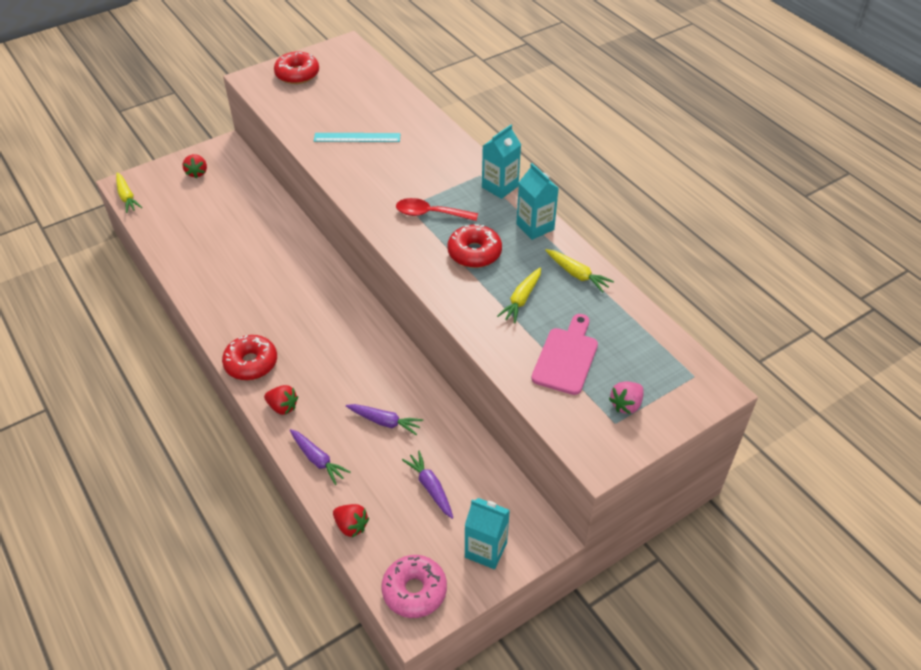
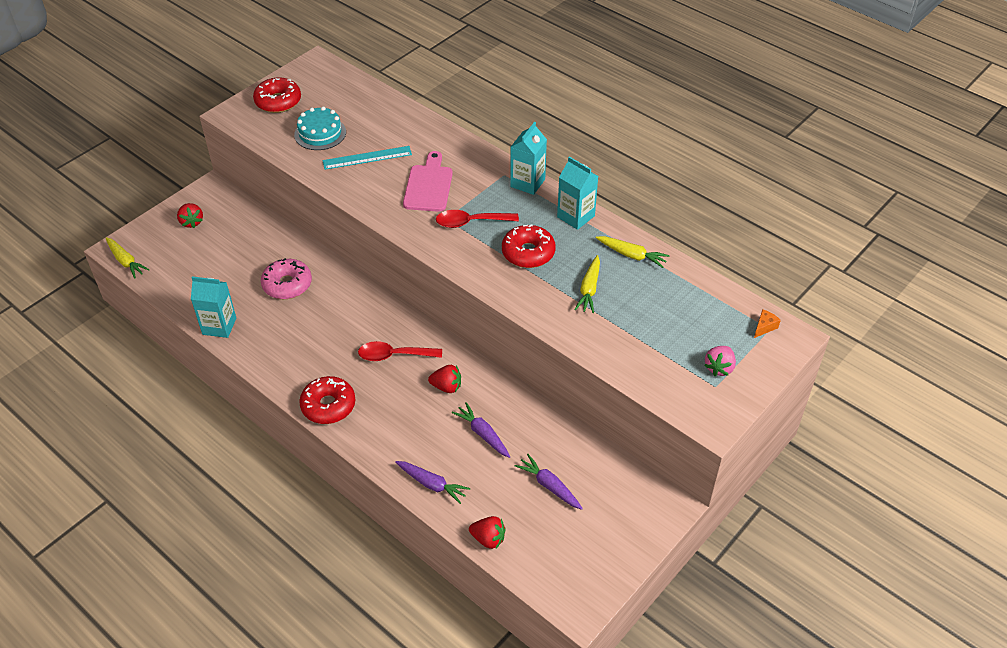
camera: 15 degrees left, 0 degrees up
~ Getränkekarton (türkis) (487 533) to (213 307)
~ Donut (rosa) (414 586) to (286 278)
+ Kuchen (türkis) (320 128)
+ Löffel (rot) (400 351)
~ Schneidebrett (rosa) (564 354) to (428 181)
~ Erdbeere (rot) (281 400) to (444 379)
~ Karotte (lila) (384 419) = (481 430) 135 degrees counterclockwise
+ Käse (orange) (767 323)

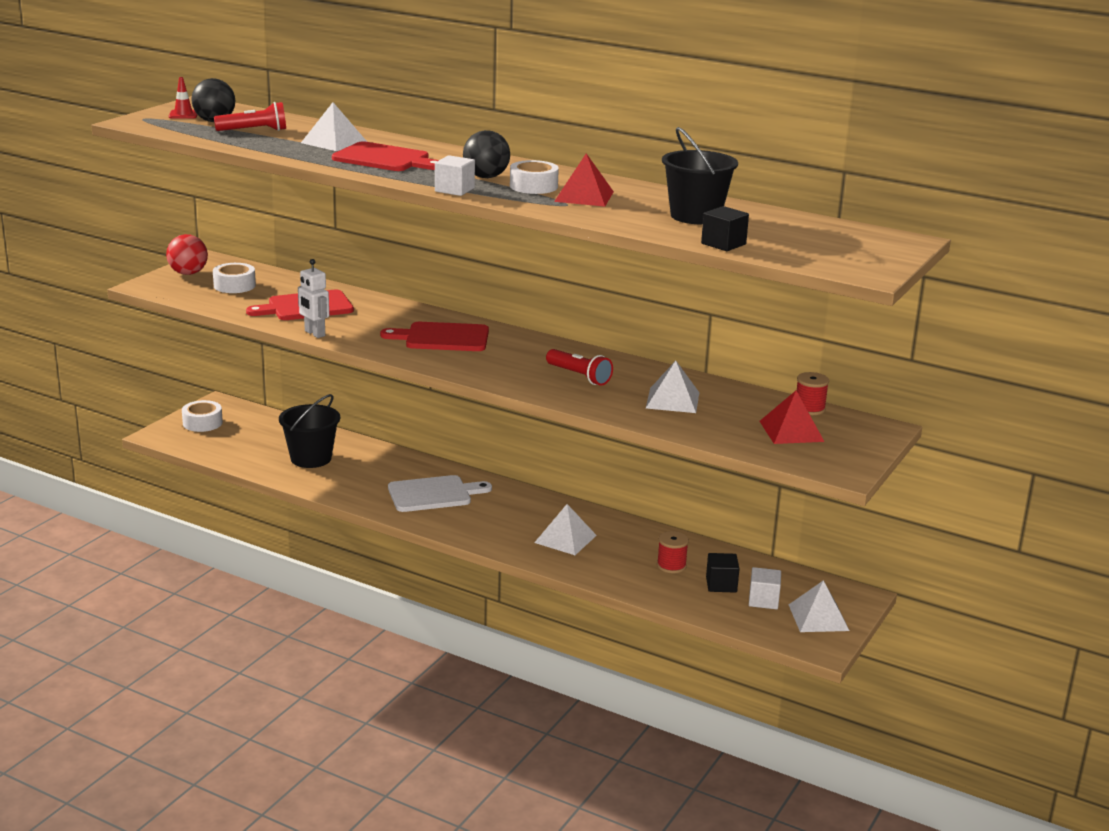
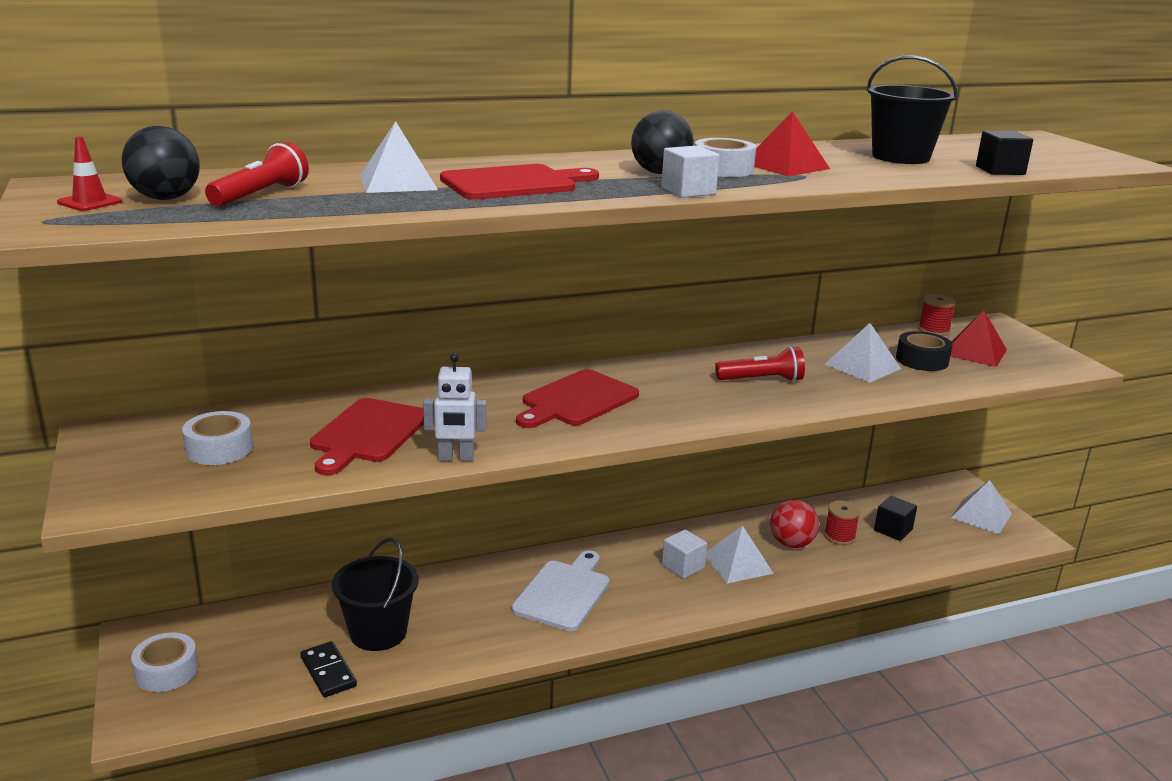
camera: 50 degrees left, 0 degrees up
+ Dominostein (schwarz) (328 669)
~ Kubus (weiß) (765 588) to (684 554)
~ Ball (rot) (187 254) to (794 524)
+ Klebeband (schwarz) (924 351)

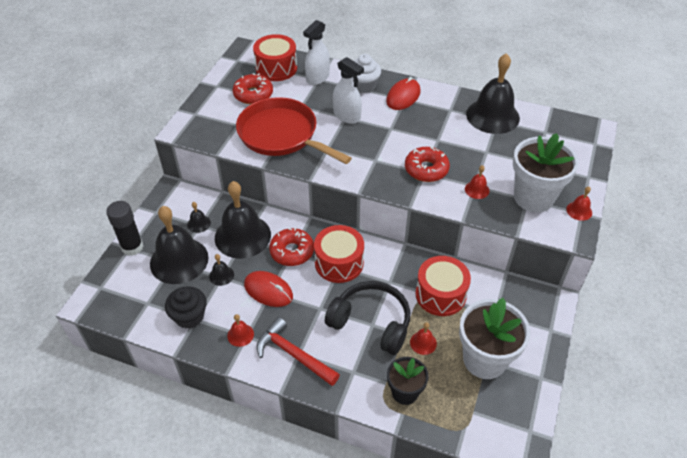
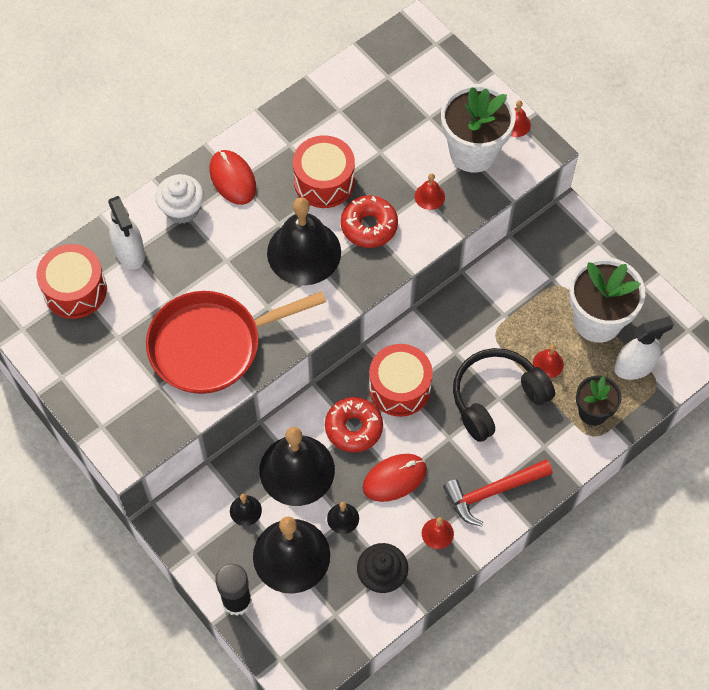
camera: 60 degrees left, 15 degrees up
~ Glocke (schwarz) (493 93) to (304 241)
~ Trommel (rot) (443 286) to (324 171)
~ Sprühflasche (weiß) (348 90) to (644 348)
- Donut (rot) (253 88)

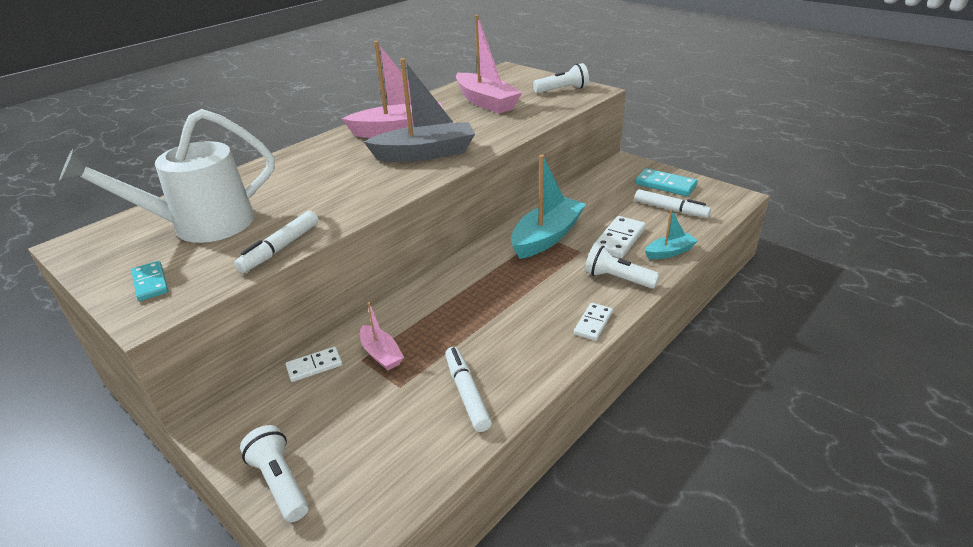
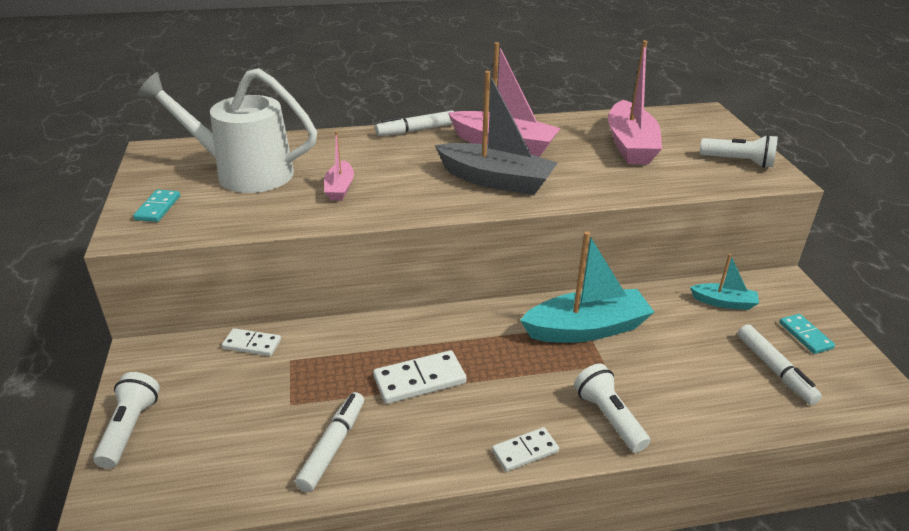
camera: 35 degrees right, 0 degrees up
~ Boot (rosa) (382 336) to (339 166)
~ Dominostein (weiß) (619 237) to (419 377)
~ Filzstift (weiß) (276 242) to (414 123)
~ Boot (türkis) (671 234) to (724 282)
~ Dominostein (türkis) (666 182) = (807 334) x0.65

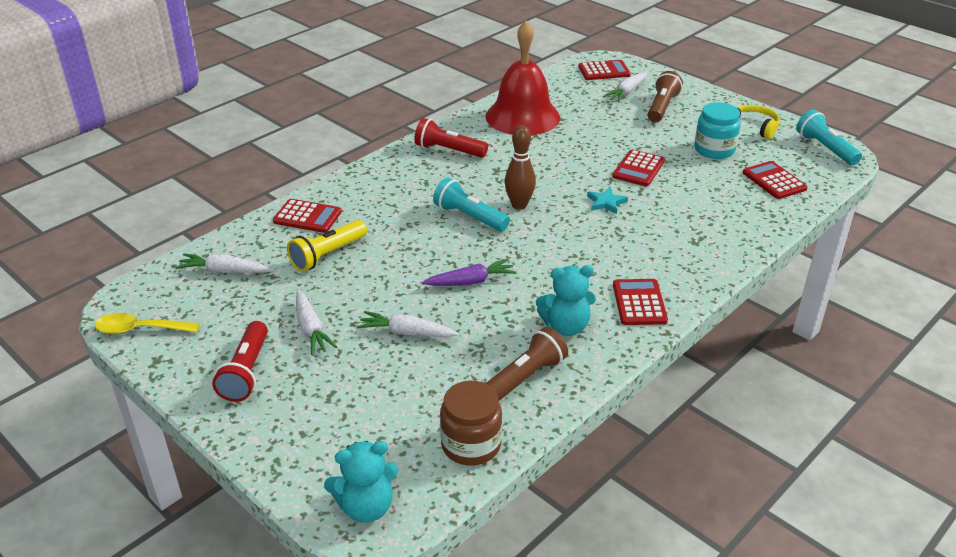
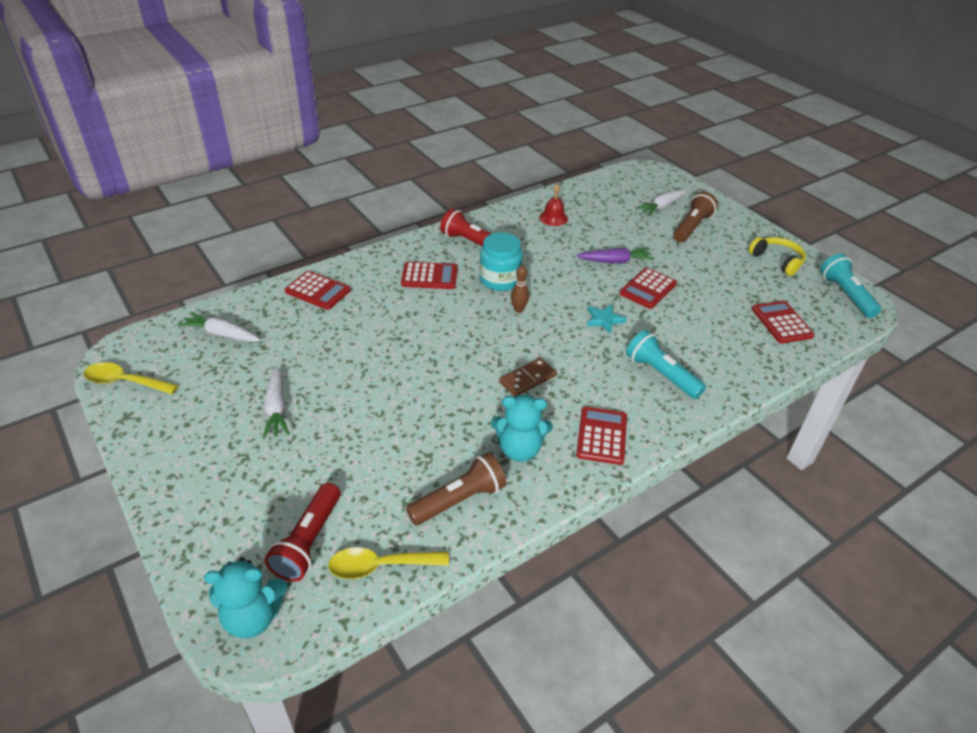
camera: 10 degrees right, 5 degrees up
~ Taschenlampe (rot) (240 361) to (302 532)
~ Einmachglas (braun) (471 423) to Löffel (gelb) (388 563)
~ Taschenrechner (rot) (604 70) to (429 275)
~ Einmachglas (türkis) (717 130) to (501 261)
+ Dominostein (braun) (528 377)
~ Bowlingkegel (braun) (520 167) = (520 289) x0.61
~ Glocke (rot) (522 78) = (553 205) x0.40
~ Karotte (lila) (469 272) to (615 255)
~ Taschenlampe (türkis) (471 204) to (666 364)
- Taschenlampe (gelb) (327 246)
- Karotte (weiß) (407 324)

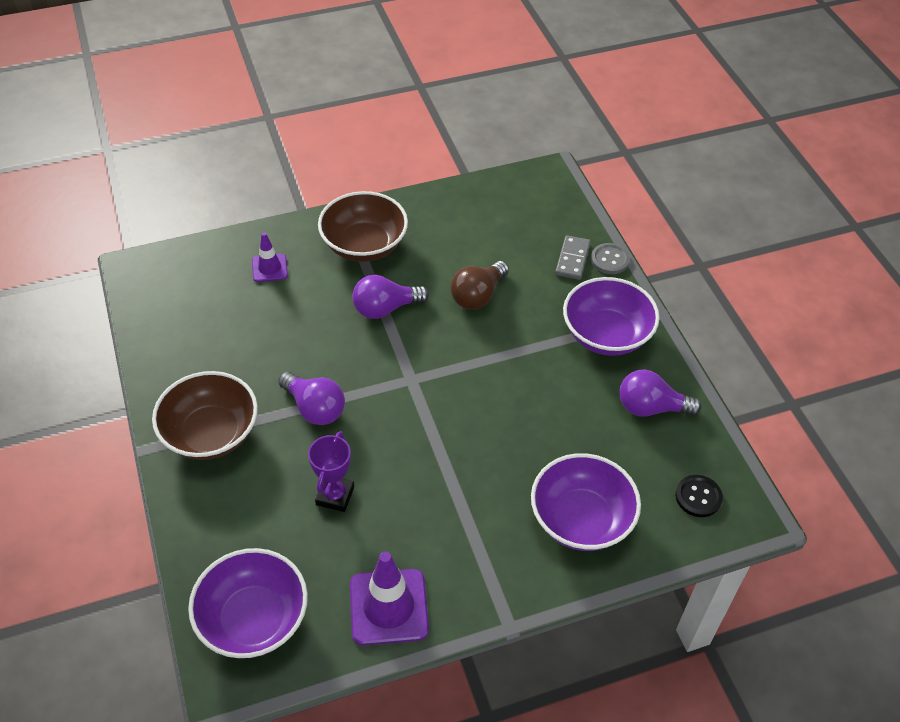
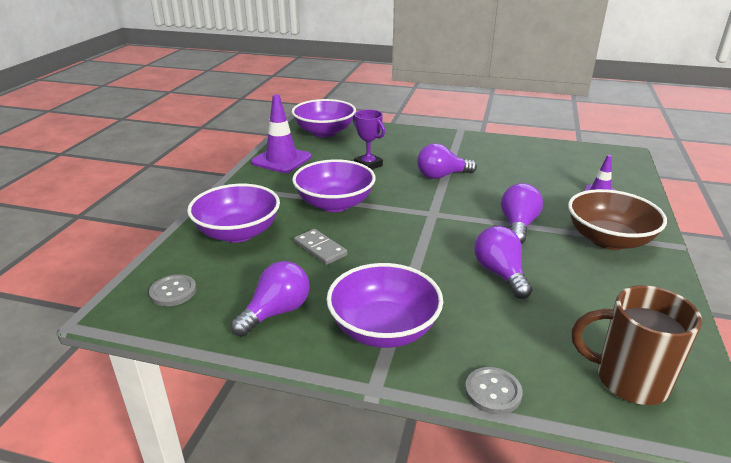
camera: 125 degrees right, 20 degrees down
~ Knopf (schwarz) (699 496) to Knopf (grau) (172 290)
+ Schüssel (lila) (334 185)
~ Dominostein (grau) (573 257) to (320 247)
~ Glühbirne (braun) (479 285) to Glühbirne (lila) (503 262)
+ Tasse (braun) (637 345)
- Schüssel (braun) (205 415)

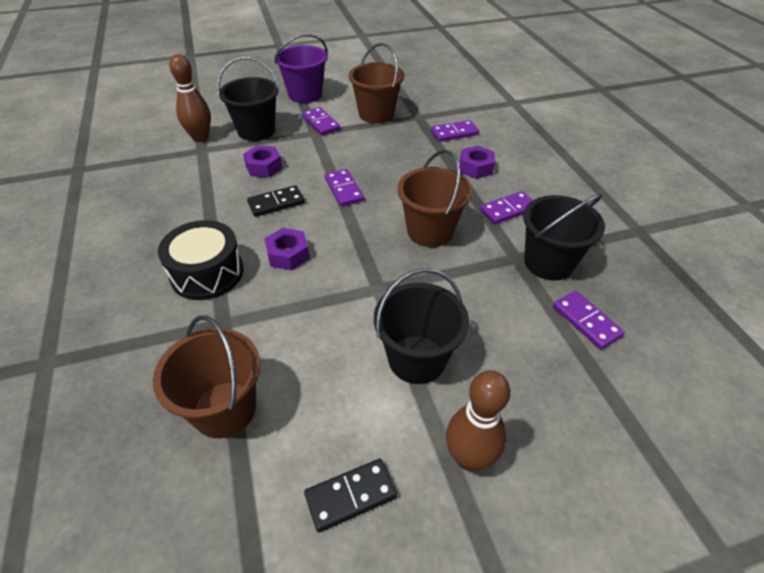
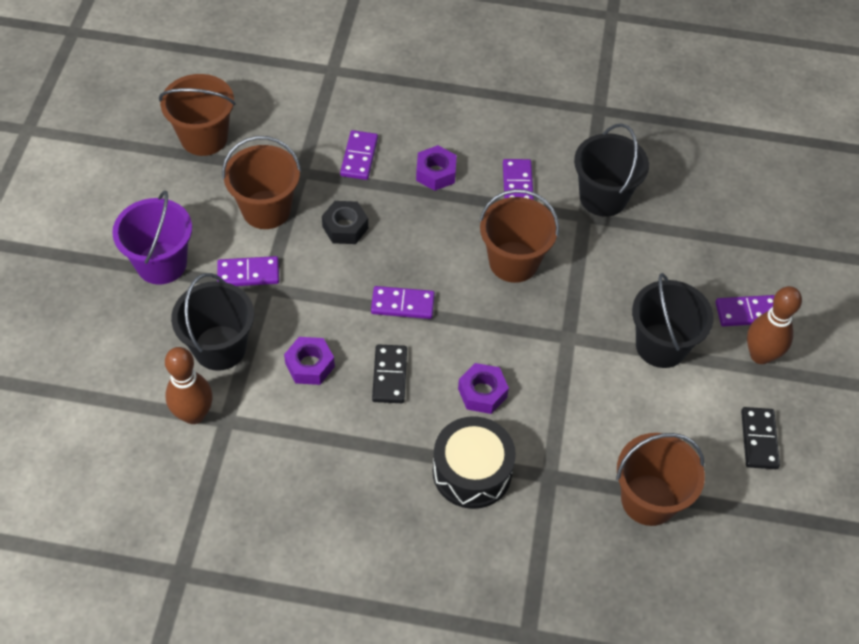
camera: 65 degrees left, 10 degrees up
+ Eimer (braun) (197 115)
+ Sechskantmutter (schwarz) (345 222)
~ Dominostein (lila) (589 320) to (745 310)

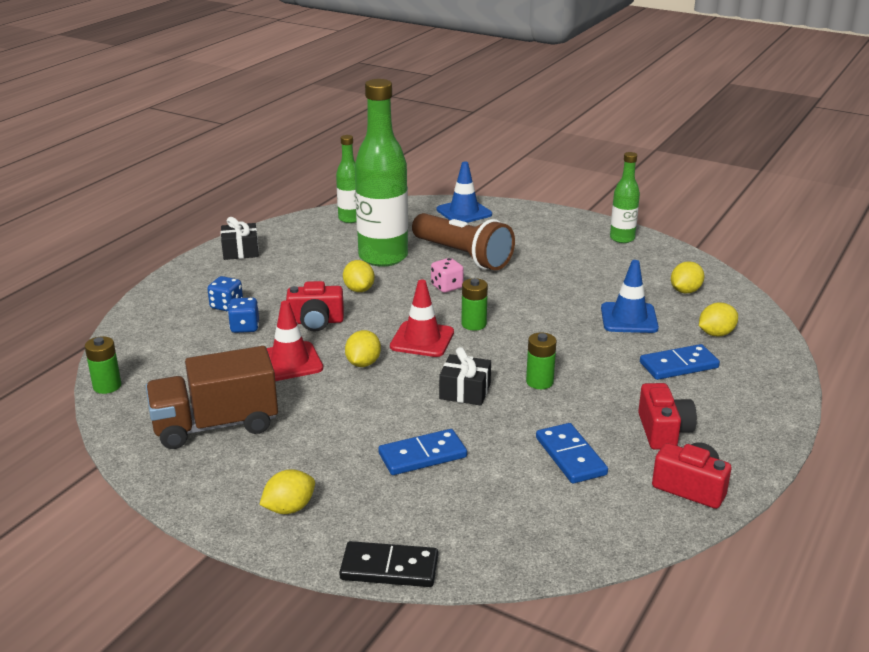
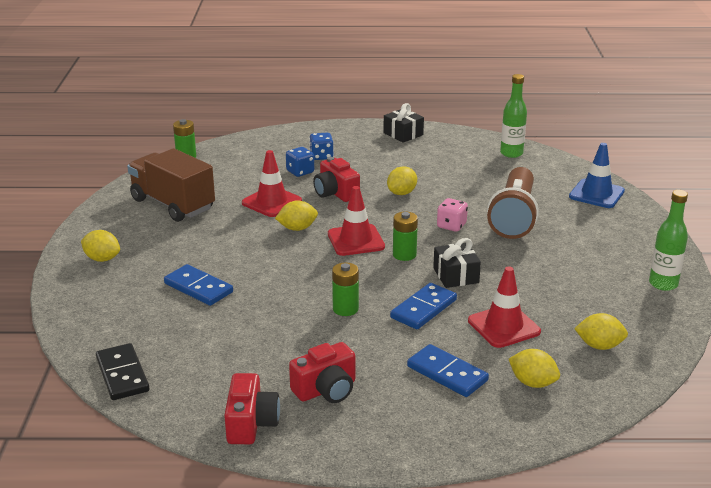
camera: 60 degrees right, 0 degrees up
~ Dominostein (schwarz) (388 564) to (122 371)
~ Dominostein (blau) (572 453) to (423 306)
~ Geschenk (schwarz) (465 376) to (457 263)
~ Leitkegel (blau) (630 296) to Leitkegel (rot) (504 307)
- Flasche (grün) (381 173)

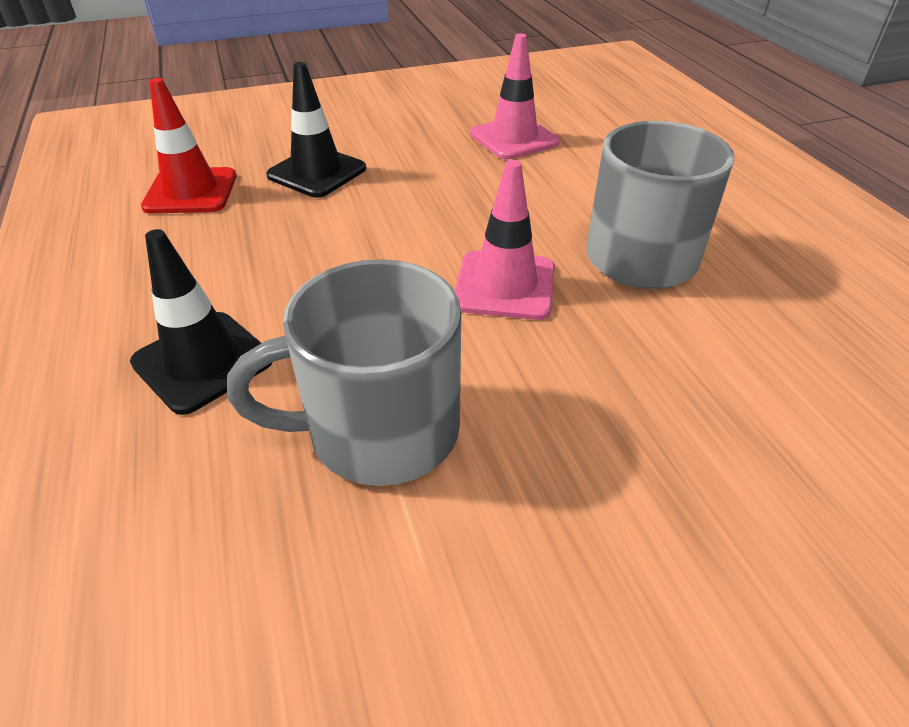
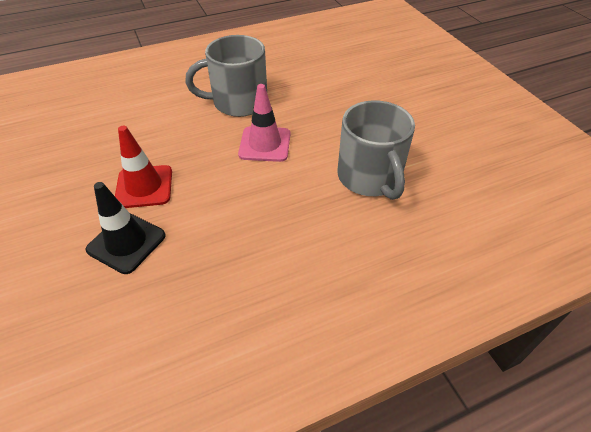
camera: 95 degrees left, 5 degrees up
~ Leitkegel (rot) (189 146) to (143 167)
- Leitkegel (schwarz) (201 322)
- Leitkegel (rosa) (514 96)

